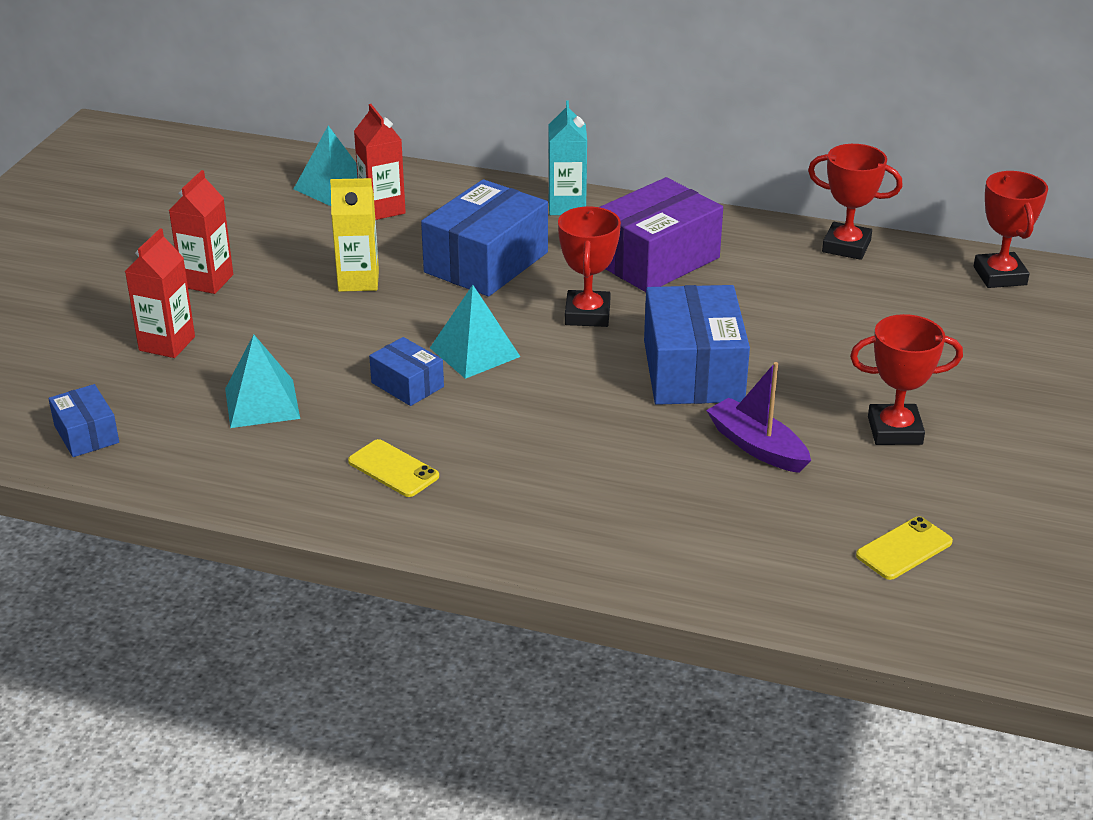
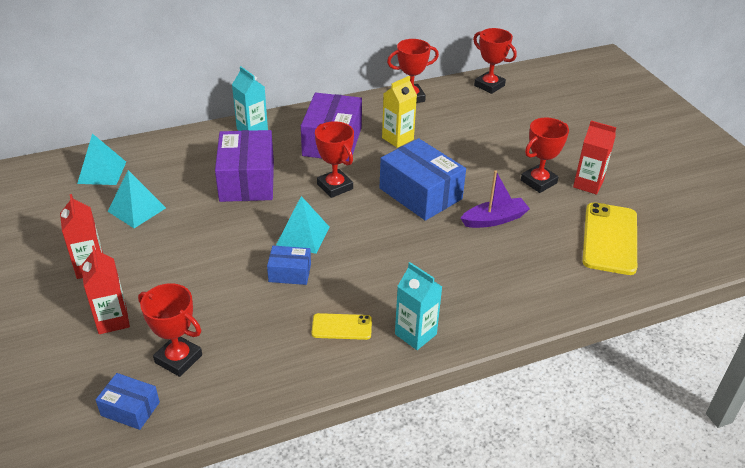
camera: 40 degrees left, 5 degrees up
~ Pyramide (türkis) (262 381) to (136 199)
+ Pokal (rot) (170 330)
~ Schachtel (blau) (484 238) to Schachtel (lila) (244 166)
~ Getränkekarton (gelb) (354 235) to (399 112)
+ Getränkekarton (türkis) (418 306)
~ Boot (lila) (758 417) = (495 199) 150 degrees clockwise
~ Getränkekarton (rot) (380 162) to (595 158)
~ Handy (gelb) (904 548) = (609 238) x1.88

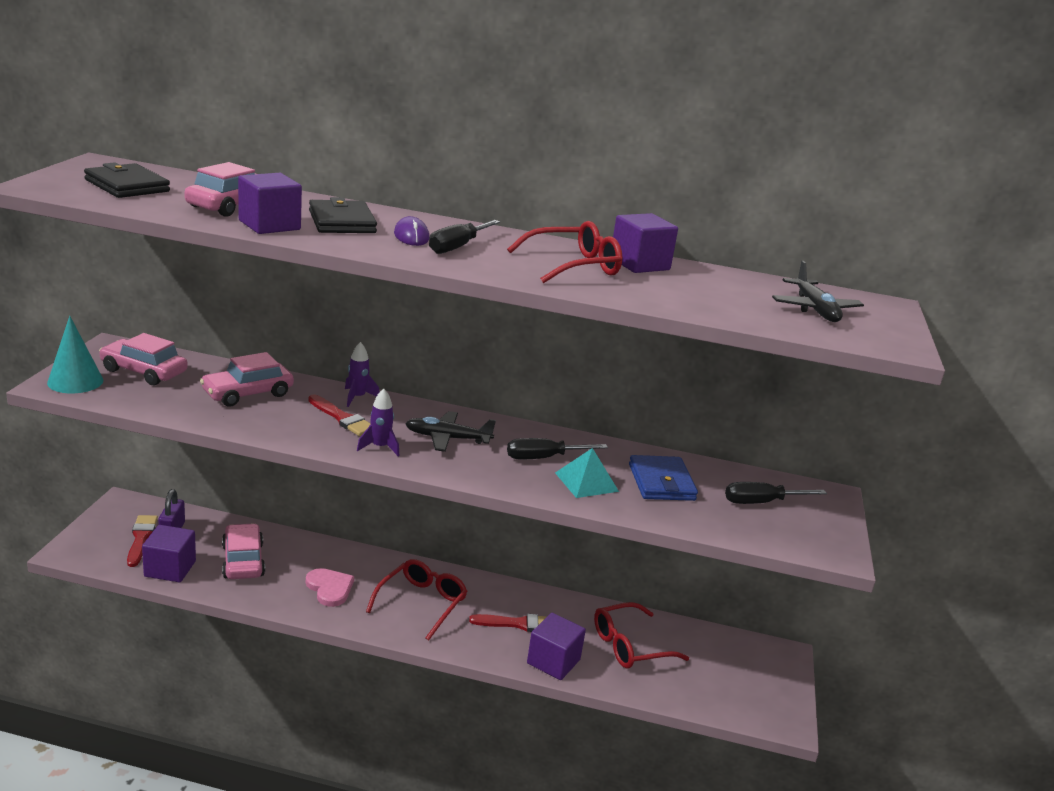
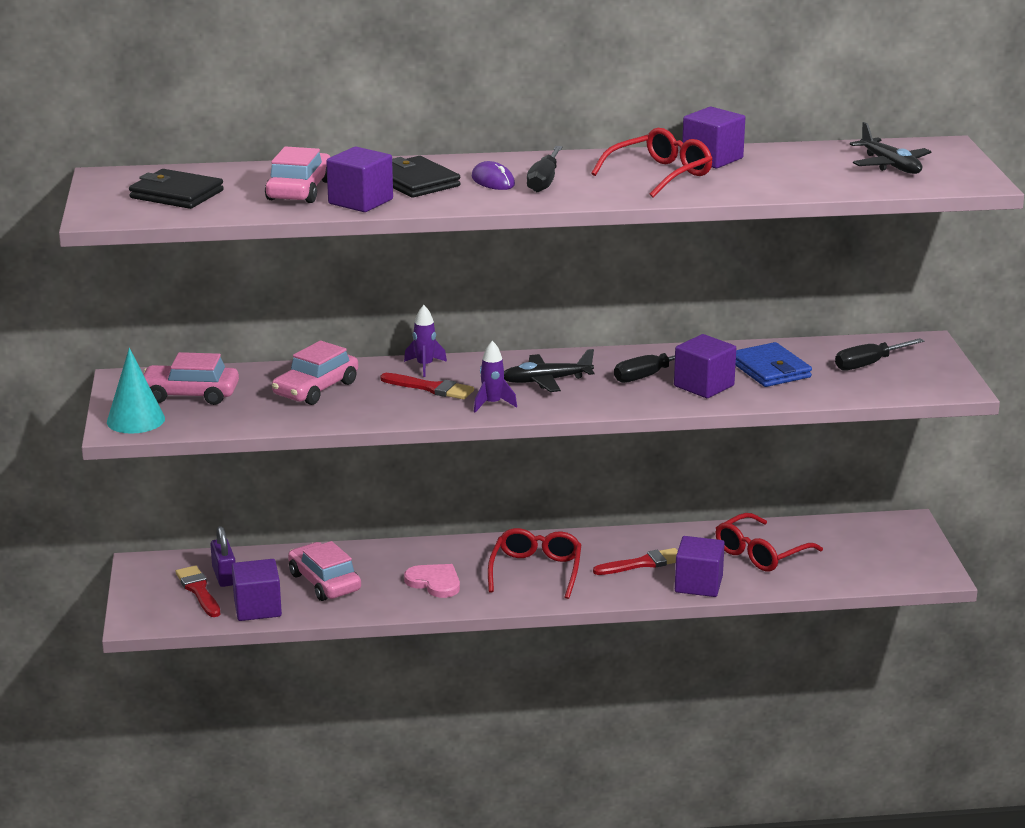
camera: 15 degrees left, 0 degrees up
~ Pyramide (türkis) (587 473) to Kubus (lila) (705 366)

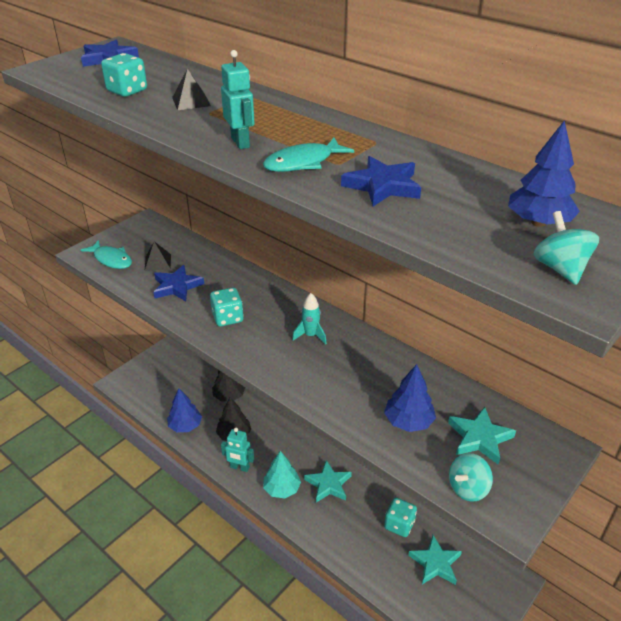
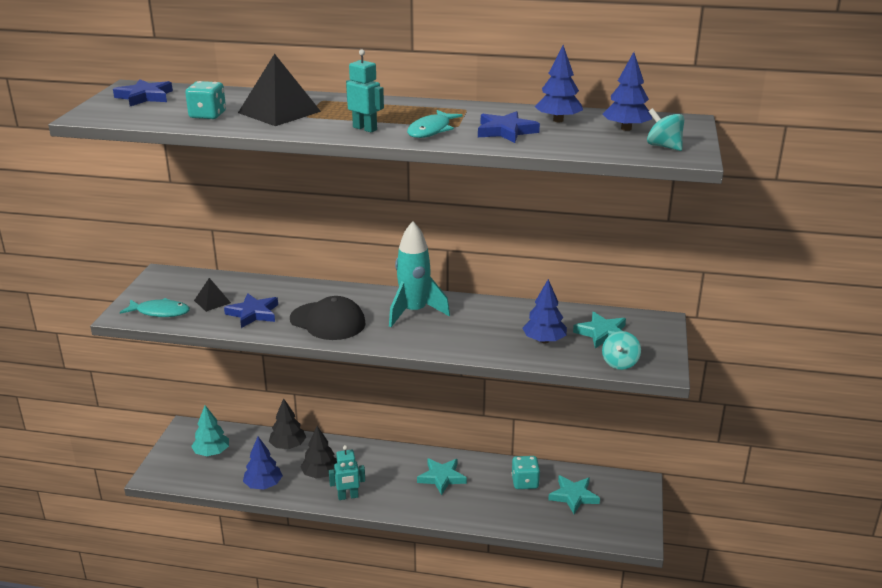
camera: 30 degrees left, 10 degrees down
~ Baum (türkis) (282 475) to (210 430)
~ Pyramide (schwarz) (191 89) = (279 90) x1.89
~ Spielwürfel (türkis) (227 306) to Kappe (schwarz) (328 318)
~ Rakete (türkis) (309 319) = (419 274) x1.92
+ Baum (blau) (559 83)

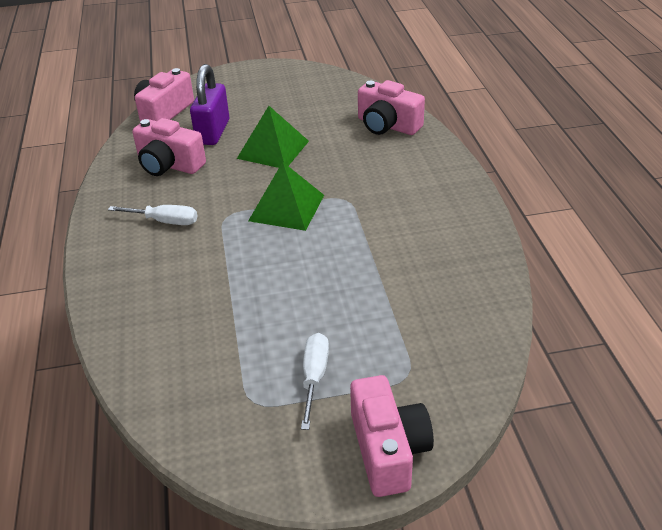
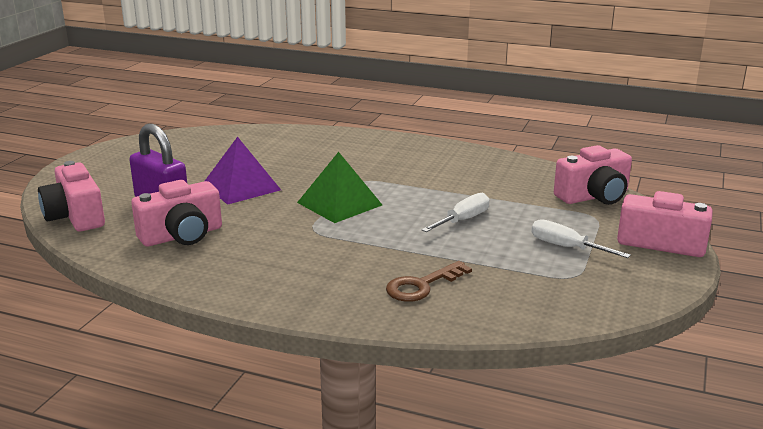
camera: 60 degrees left, 15 degrees down
~ Pyramide (grün) (273 137) to Pyramide (lila) (243 171)
+ Schlüssel (braun) (429 281)
~ Schraubenzieher (weiß) (152 215) to (455 212)
~ Kamera (rosa) (391 107) to (593 175)

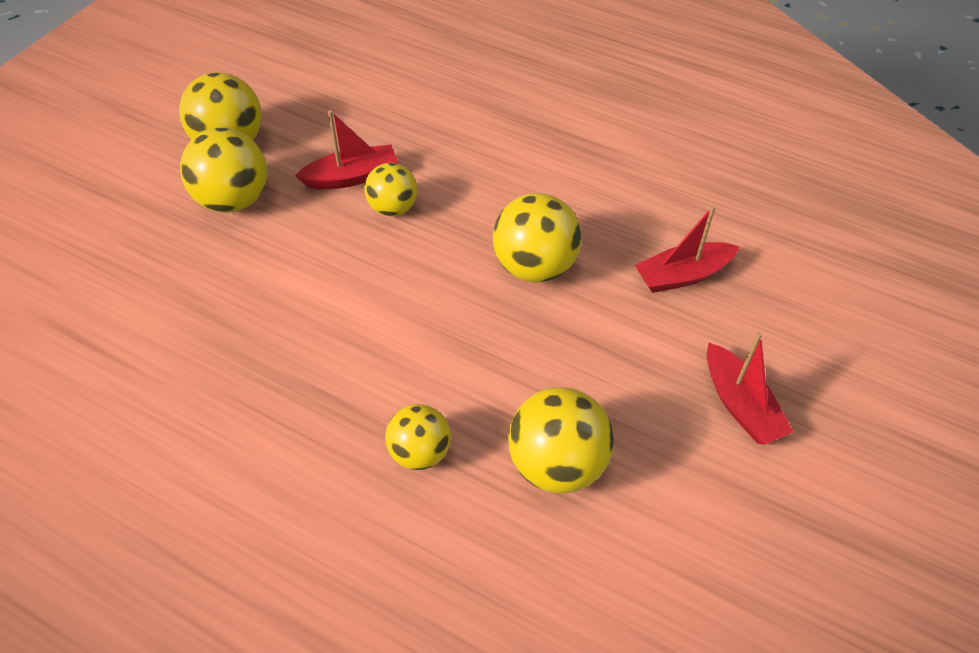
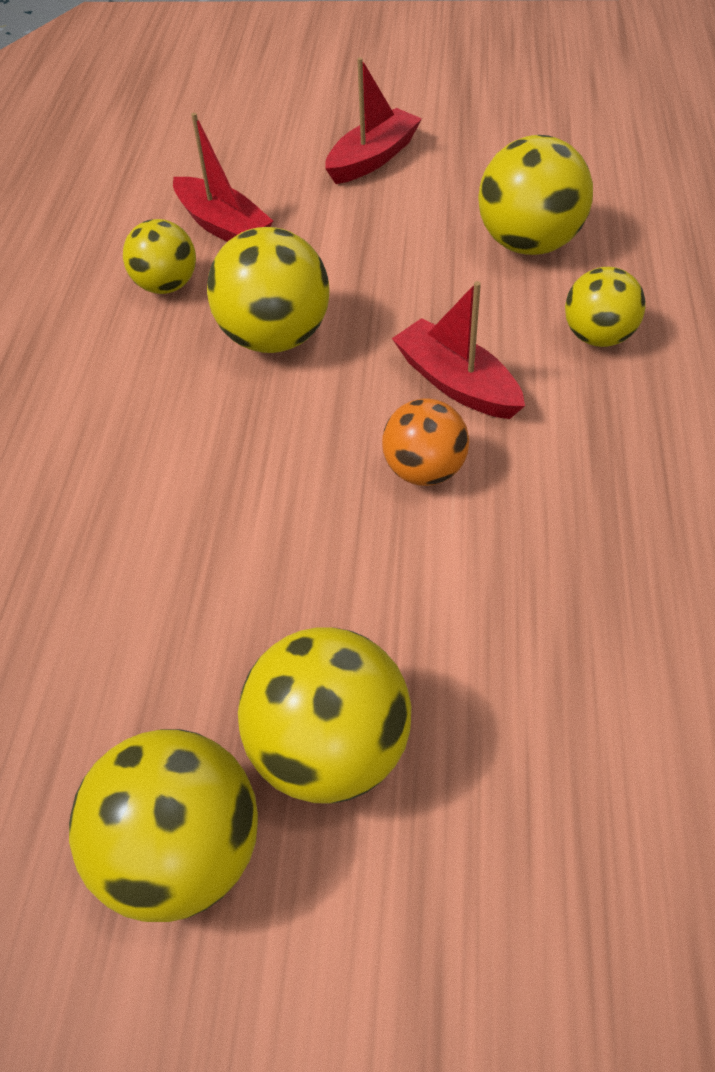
camera: 110 degrees left, 0 degrees up
~ Ball (gelb) (391 189) to (159 256)
+ Ball (orange) (425 442)
~ Boot (rot) (346 149) to (458 350)

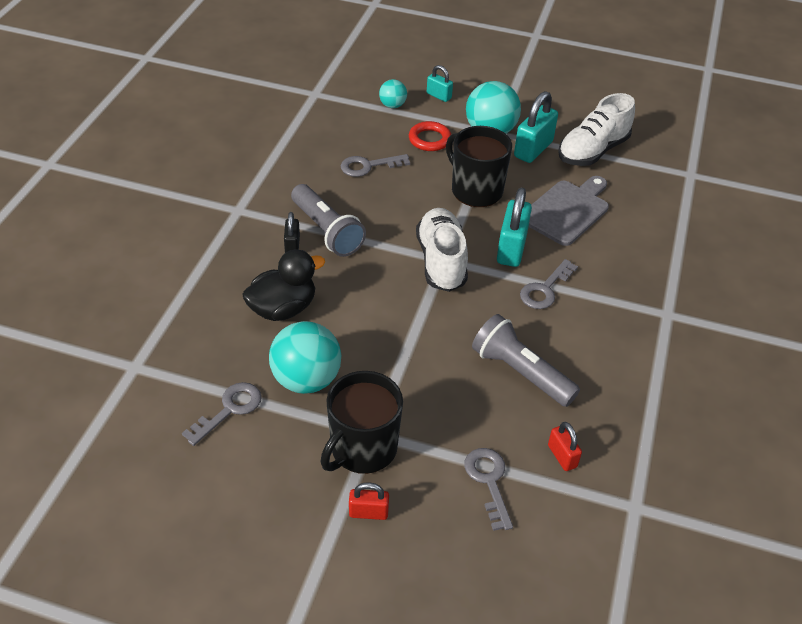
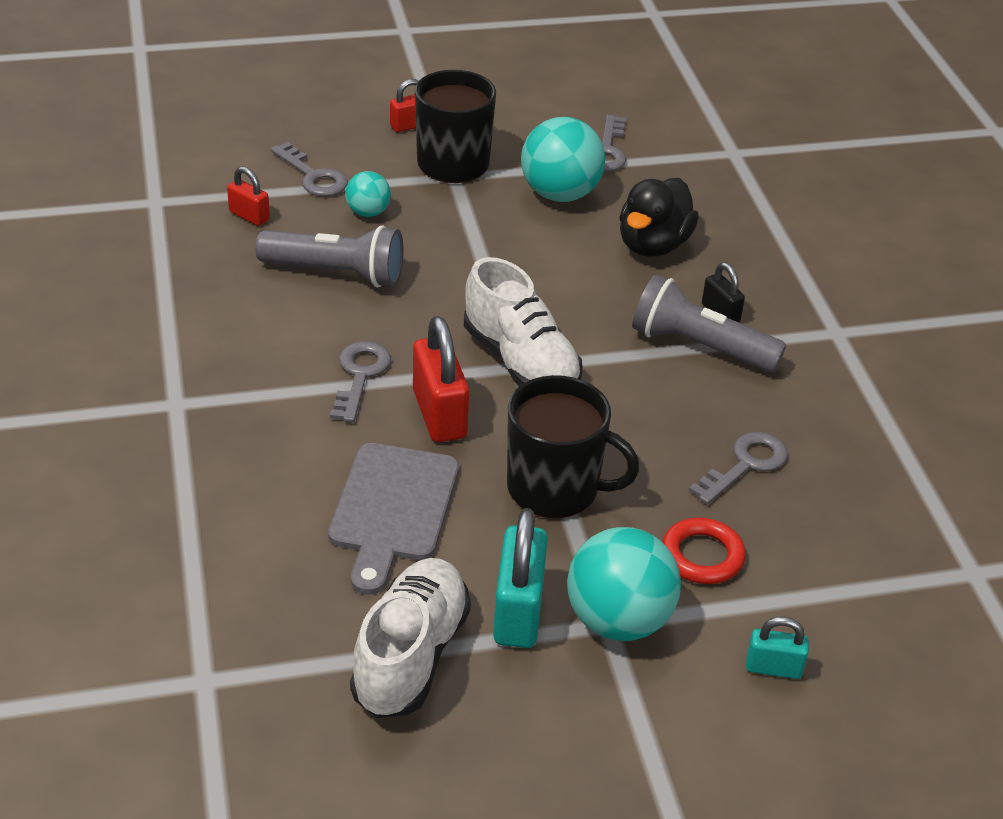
camera: 150 degrees right, 5 degrees down
~ Ball (türkis) (393 93) to (368 194)
~ Vorhängeschloss (türkis) (514 227) to Vorhängeschloss (rot) (441 379)

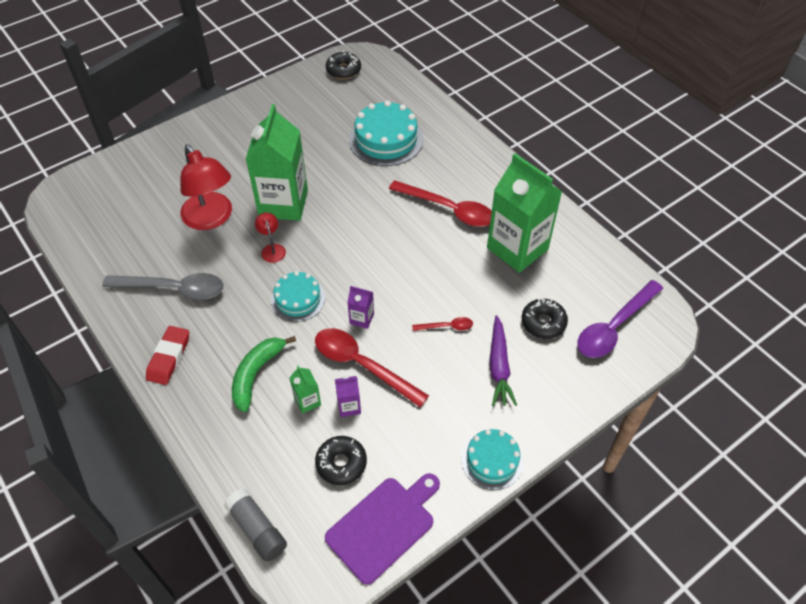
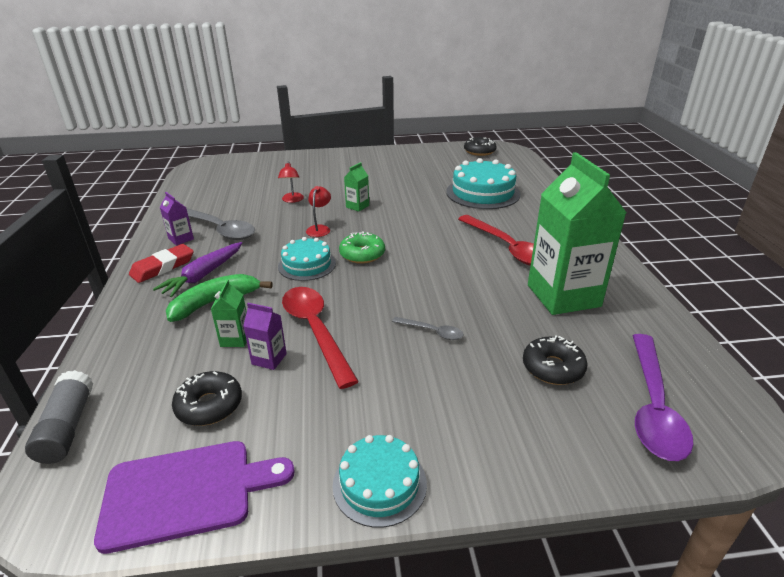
camera: 30 degrees right, 20 degrees down
~ Karotte (lila) (503 360) to (197 269)
~ Getränkekarton (lila) (360 307) to (177 219)
~ Lampe (rot) (206 187) = (291 182) x0.46
+ Donut (grün) (362 247)
~ Getränkekarton (grün) (277 162) = (356 187) x0.41
~ Löffel (rot) (442 324) to Löffel (grau) (428 328)
~ Löffel (lila) (620 319) = (663 397) 60 degrees counterclockwise

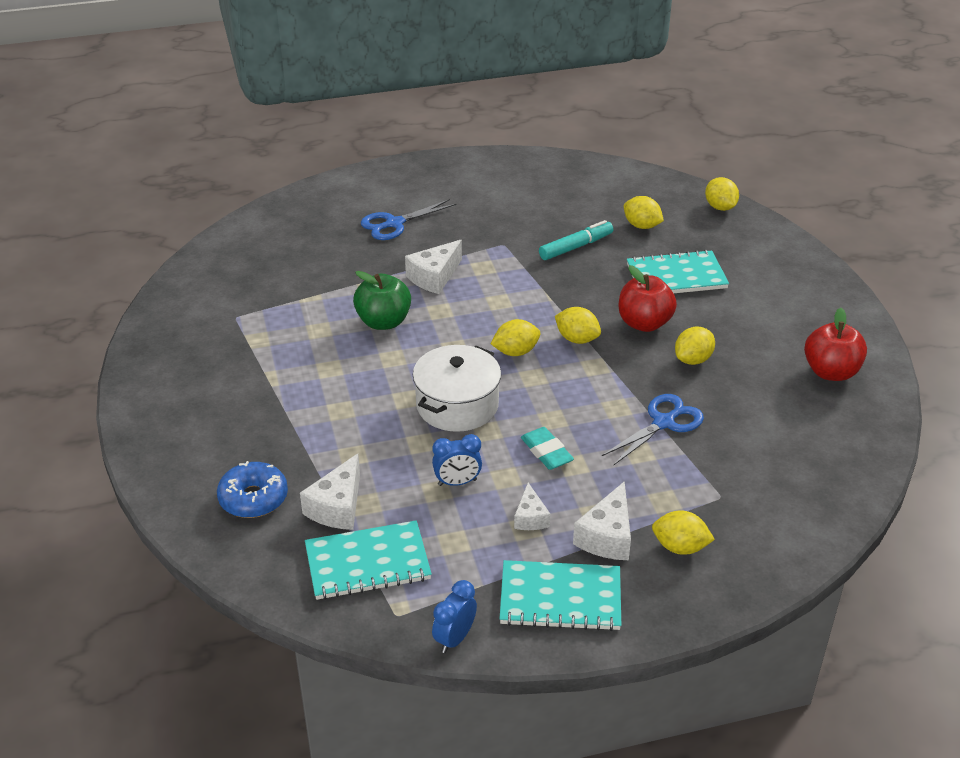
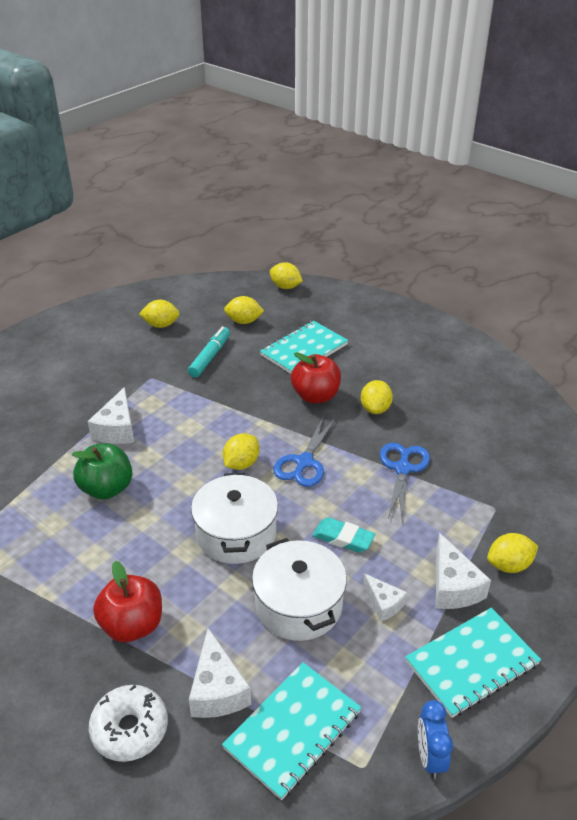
camera: 35 degrees left, 0 degrees up
~ Donut (blau) (252 489) to Donut (weiß) (128 723)
~ Apfel (rot) (835 344) to (127 601)
~ Zitrone (gelb) (578 325) to (159 314)
~ Wecker (blau) (457 460) to Kochtopf (weiß) (299 589)
~ Schere (blau) (408 219) to (304 451)

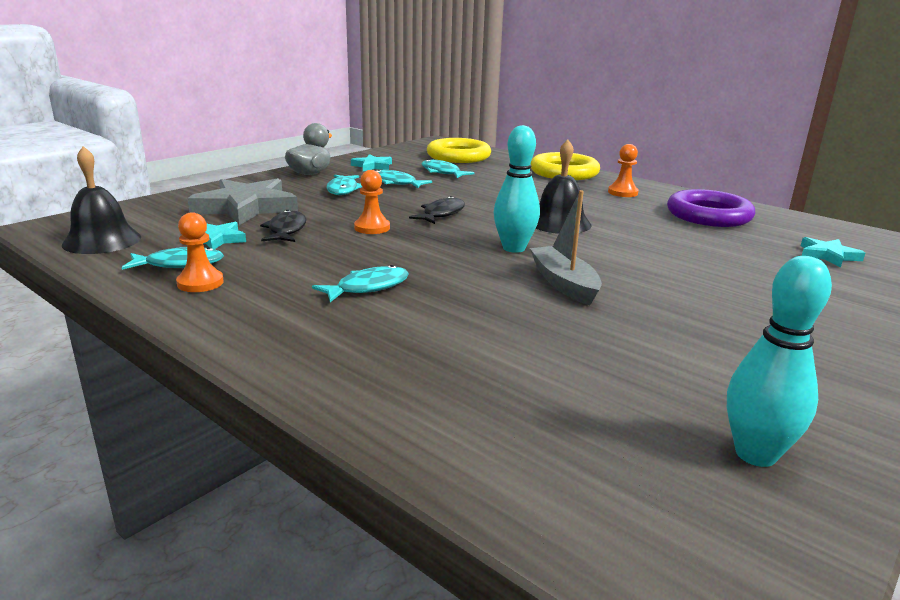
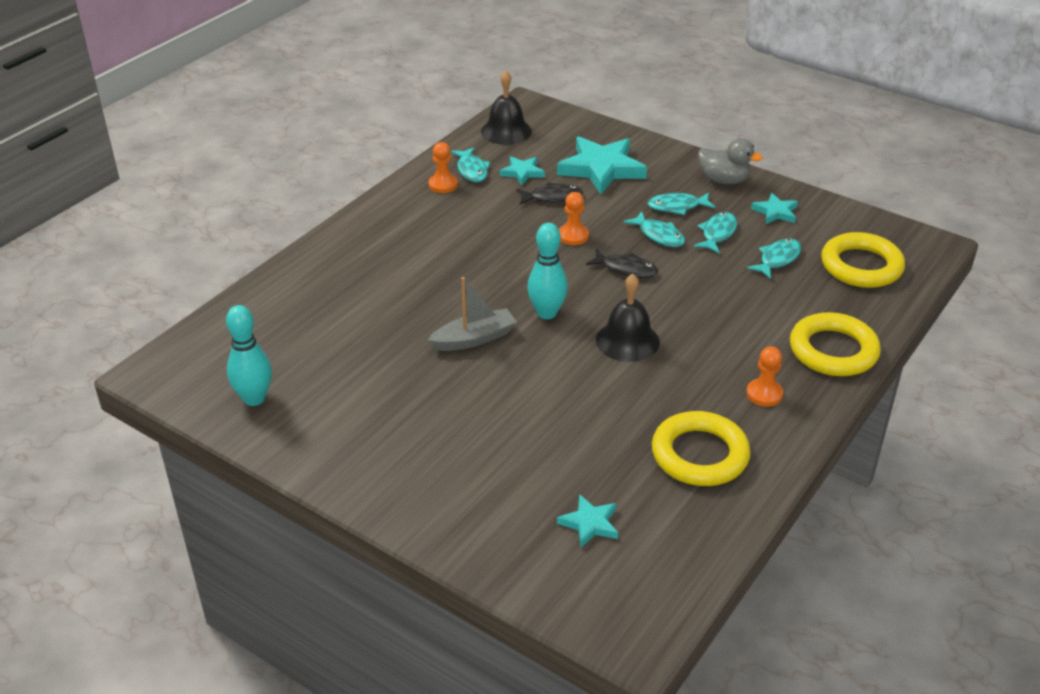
camera: 85 degrees right, 15 degrees up
~ Stern (grau) (243 201) to Stern (türkis) (602 165)
~ Fisch (türkis) (360 283) to (654 229)
~ Ring (lila) (711 208) to Ring (gelb) (701 448)

